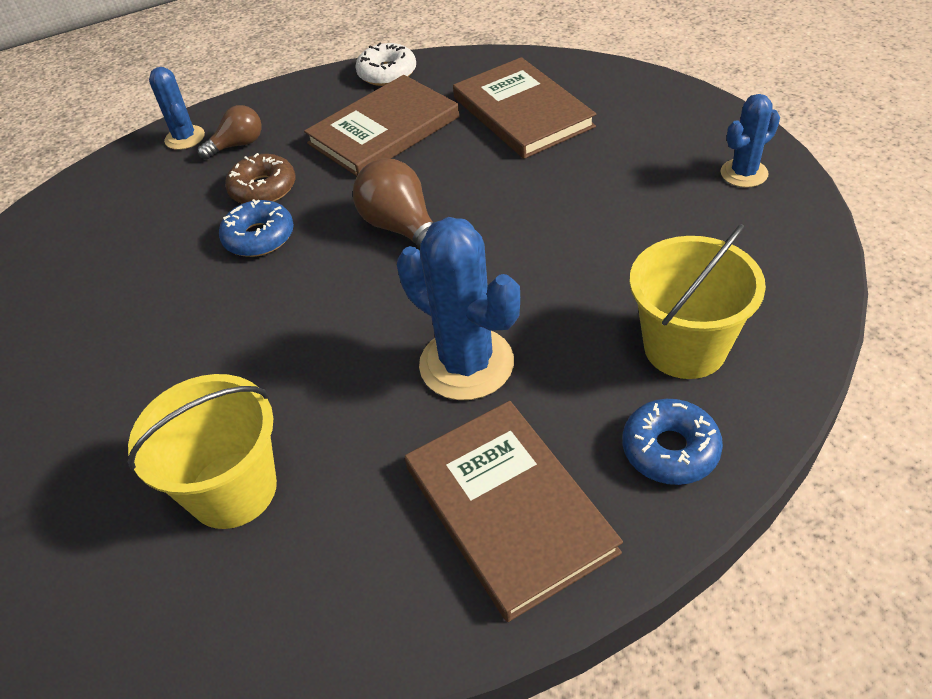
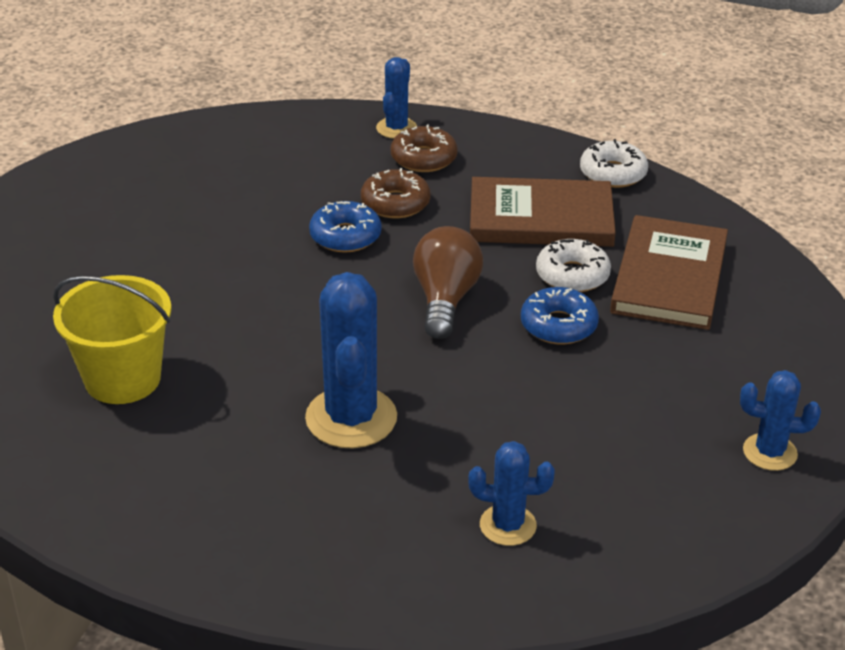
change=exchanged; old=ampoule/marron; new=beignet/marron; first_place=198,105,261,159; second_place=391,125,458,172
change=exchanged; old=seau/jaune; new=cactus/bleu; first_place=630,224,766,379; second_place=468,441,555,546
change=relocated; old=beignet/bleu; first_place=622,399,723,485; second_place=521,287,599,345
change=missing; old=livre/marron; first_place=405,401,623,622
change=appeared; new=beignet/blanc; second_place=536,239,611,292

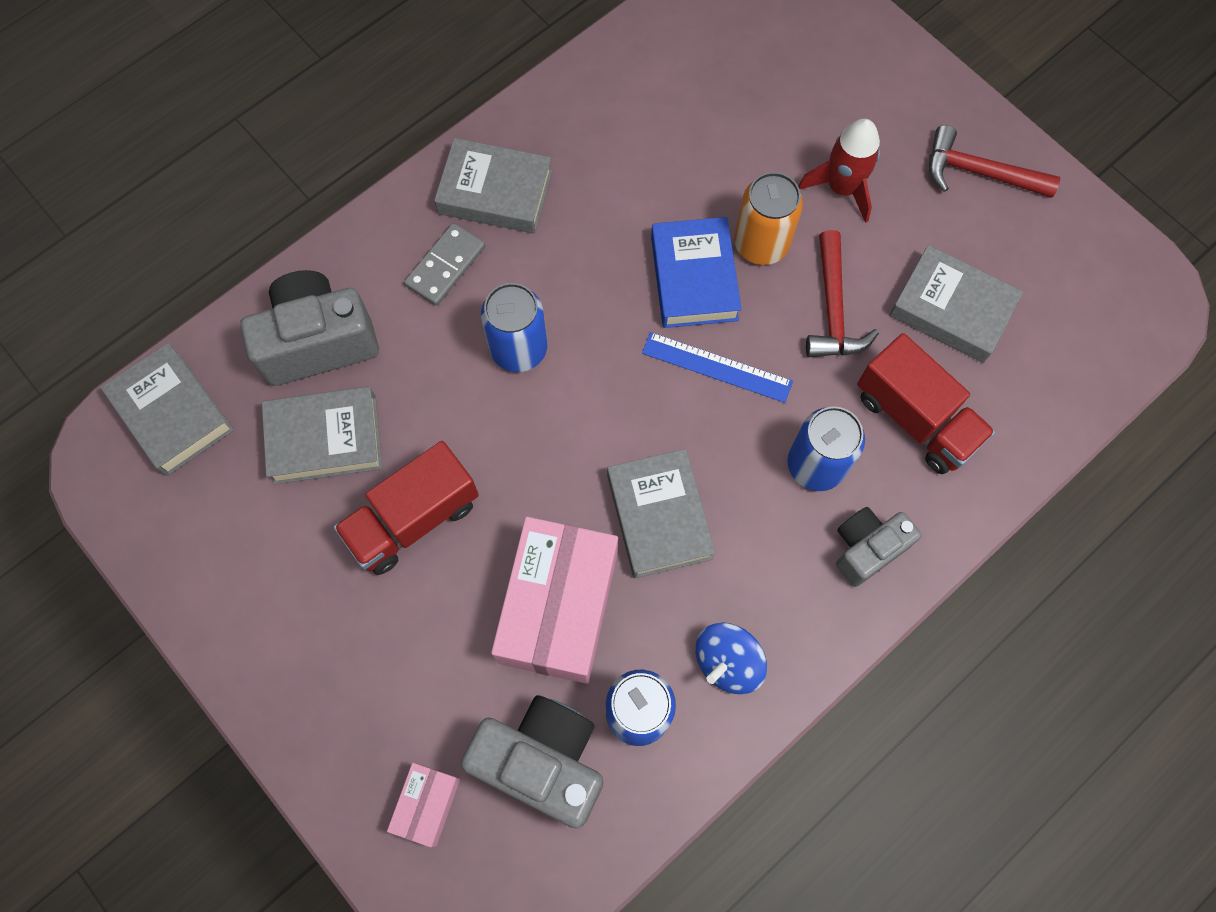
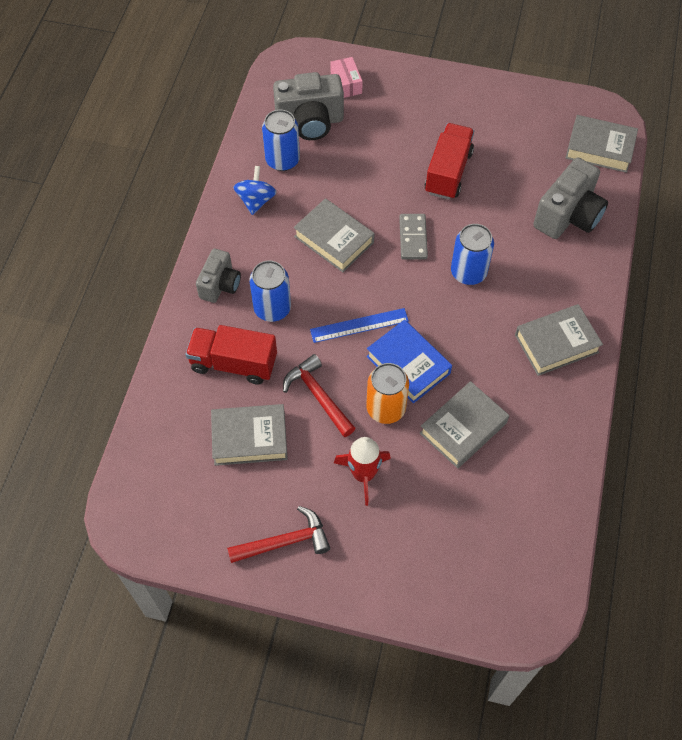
change=relocated; old=domino/gris; first_place=404,223,485,306; second_place=399,214,428,260
change=relocated; old=livre/gris; first_place=262,386,382,484; second_place=420,381,509,468
change=missing; old=boîte/rose; first_place=491,517,618,684

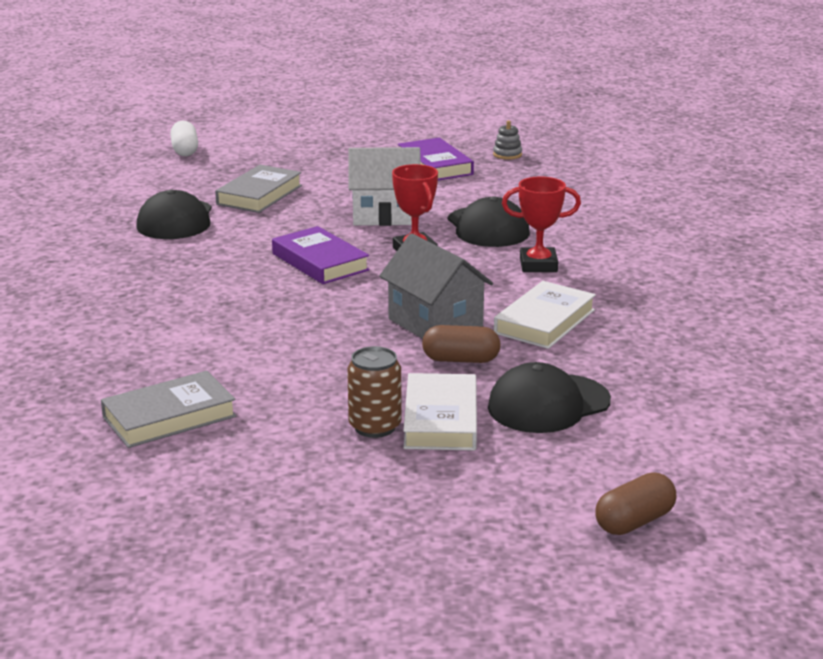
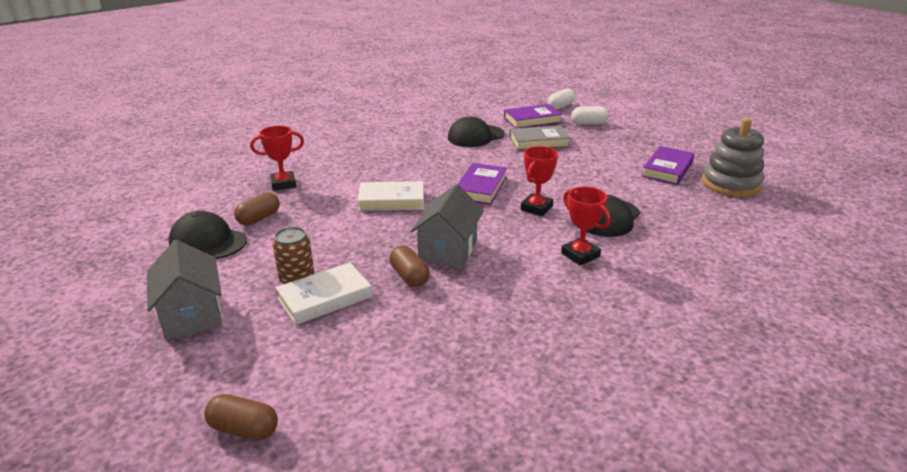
change=size; old=jouet à empiler/gris; first_place=493,120,522,160; second_place=702,118,764,197; factor=2.43
change=missing; old=maison/blanc; first_place=348,147,421,226
change=relocated; old=livre/blanc; first_place=494,281,596,349; second_place=357,181,424,211
change=relocated; old=casquette/noir; first_place=488,362,611,433; second_place=169,211,247,259
change=exchanged; old=livre/gris; new=gélule/marron; first_place=101,371,236,448; second_place=234,192,280,225
change=appeared; new=livre/violet; second_place=504,104,562,128
change=appeared; new=gélule/blanc; second_place=571,107,609,124
change=appeared; new=trophée/rouge; second_place=250,126,304,191
change=appeared; new=maison/gris; second_place=147,240,222,340

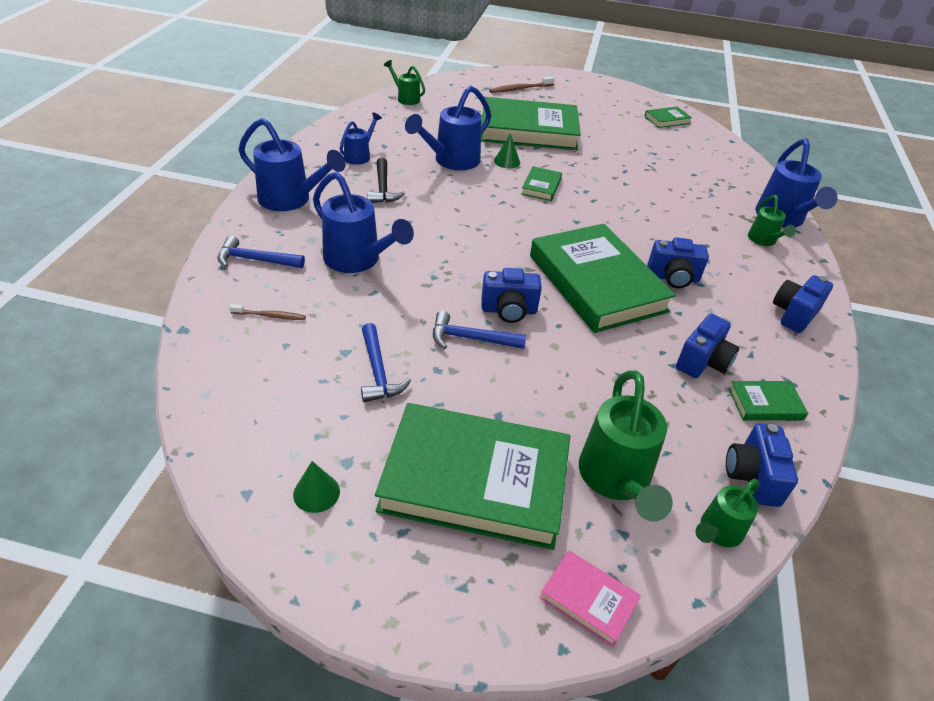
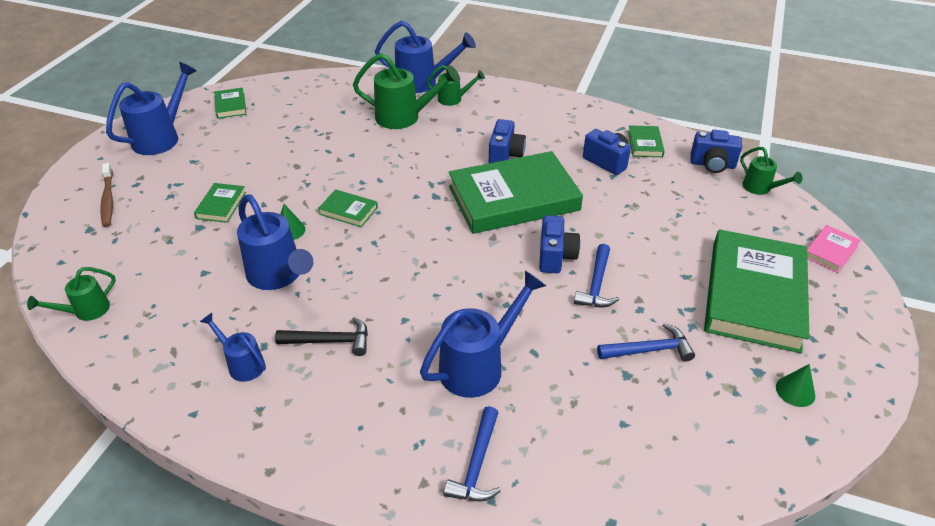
change=size; old=livre/vert; first_place=481,97,581,150; second_place=194,183,246,223; factor=0.42
change=relocated; old=arrosoir/bleu; first_place=238,118,346,211; second_place=106,62,197,155
change=missing; old=appareil photo/bleu; first_place=773,275,833,333
change=missing; old=brosse à dents/marron; first_place=229,304,306,320
change=relocated; old=arrosoir/vert; first_place=579,370,673,522; second_place=353,53,460,129

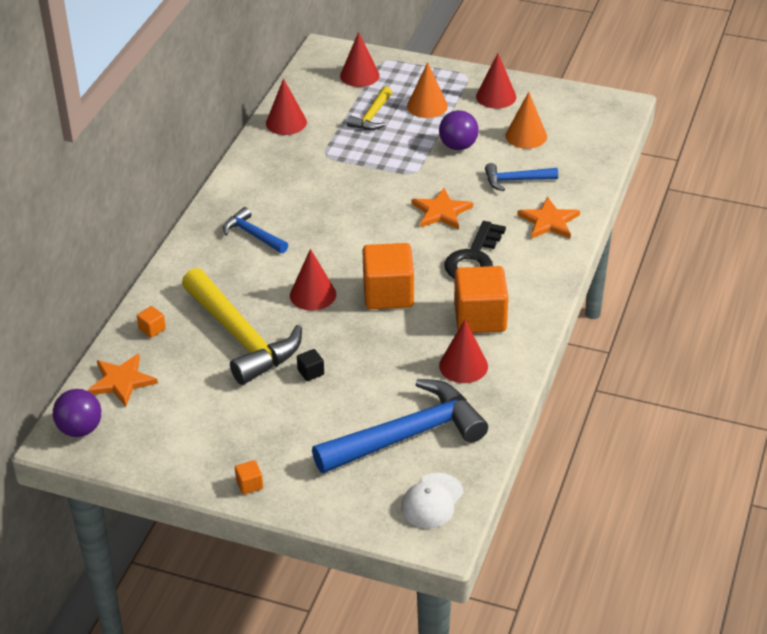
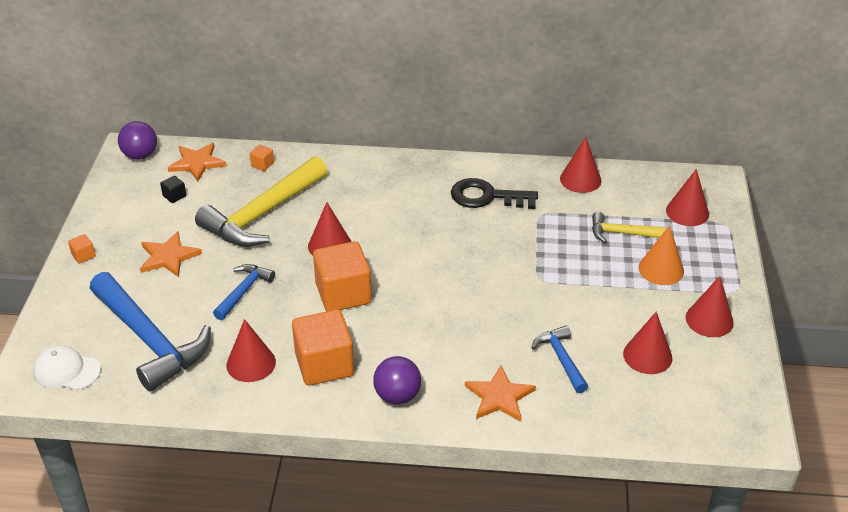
change=colour; old=cône/orange; new=cône/rouge; first_place=505,92,547,149; second_place=623,312,672,374
change=relocated; old=balle/violet; first_place=439,110,479,150; second_place=373,356,421,405
change=relocated; old=étoile/orange; first_place=412,188,473,229; second_place=140,231,202,277
change=relocated; old=marteau/bleu; first_place=223,207,288,253; second_place=213,264,275,320
change=relocated; old=clé/noir; first_place=444,221,506,279; second_place=451,178,538,209
change=relocated; old=cube/noir; first_place=297,349,324,381; second_place=160,176,186,203

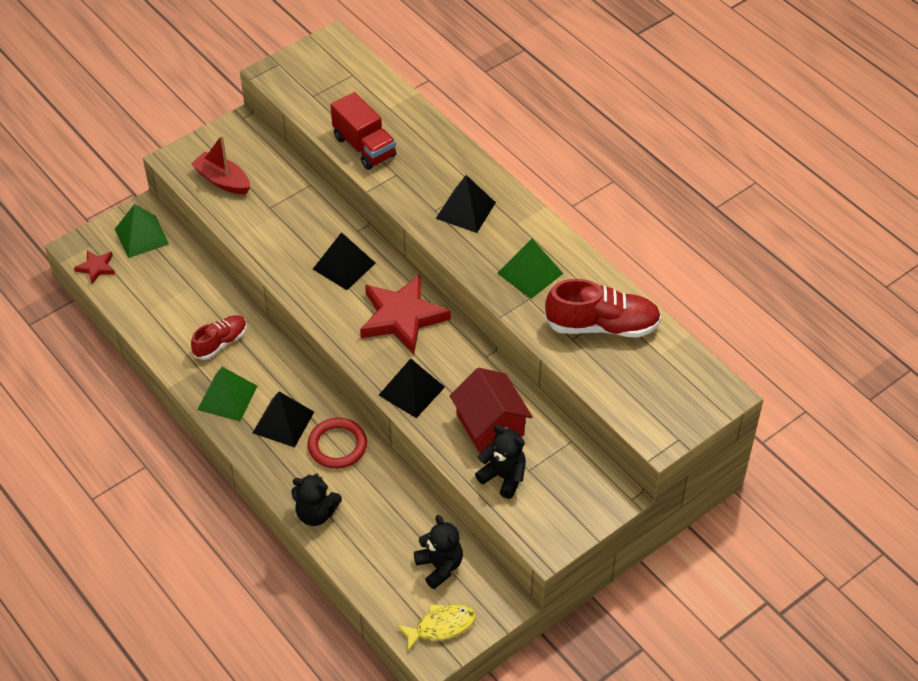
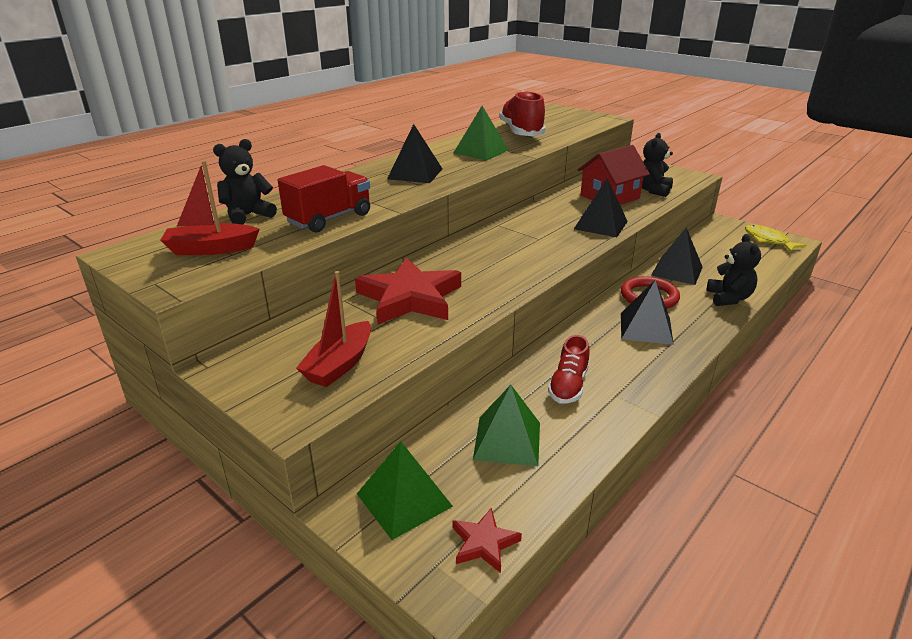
change=relocated; old=pyramide/noir; first_place=313,232,375,290; second_place=651,228,703,285
change=relocated; old=étoile/rouge; first_place=360,274,451,354; second_place=355,257,461,324
change=spun; old=chaussure/rouge; first_place=191,315,247,360; second_place=548,335,590,404; degrees=-105
change=relocated; old=pyramide/vert; first_place=197,367,258,421; second_place=473,385,540,466
change=relocated; old=ours en peluche/noir; first_place=414,515,463,589; second_place=213,139,277,225
change=appeared; new=bateau/rouge; second_place=160,161,260,255

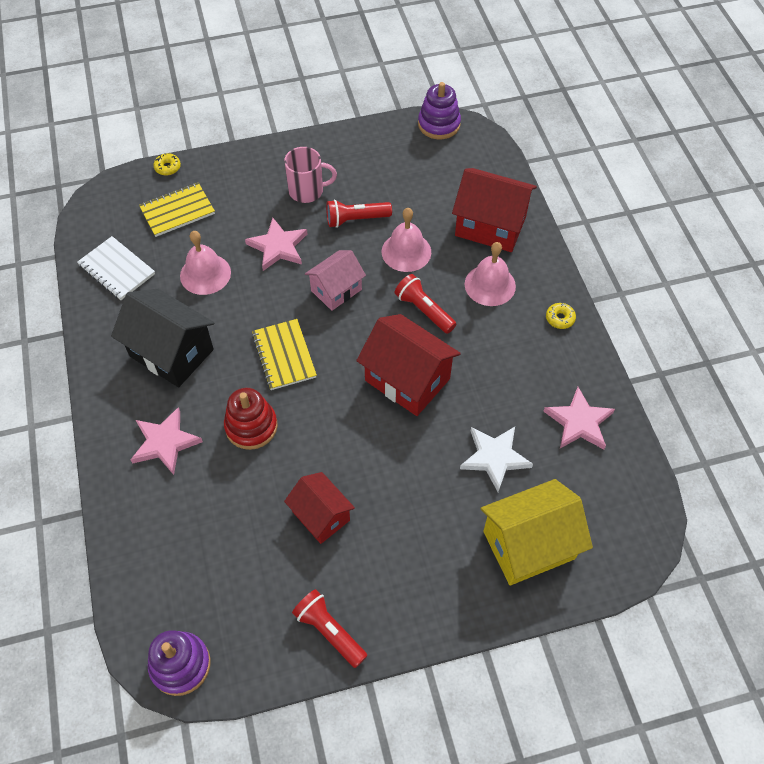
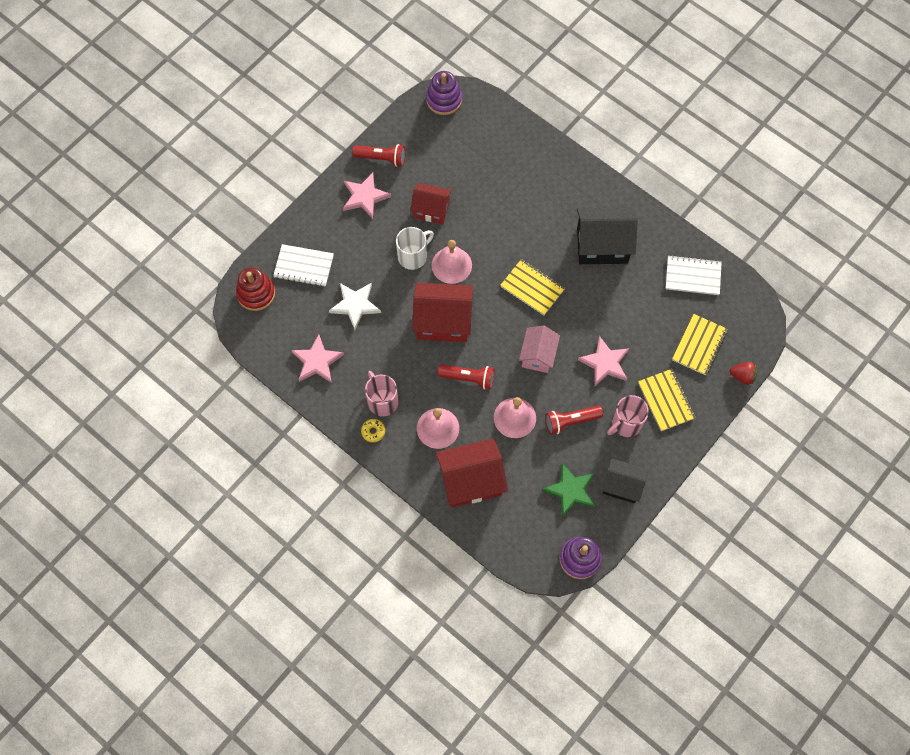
change=exchanged; old=beignet/jaune; new=fraise/rouge; first_place=153,153,181,176; second_place=730,362,757,385
change=spun; old=lampe de poche/rouge; first_place=326,200,392,228; second_place=545,406,603,435; degrees=-150
change=relocated; old=cloche/rose; first_place=180,231,231,295; second_place=432,240,472,284
change=relocated; old=jouet à empiler/rouge; first_place=224,388,278,450; second_place=236,267,275,311
change=relocated; old=étoile/rose; first_place=130,407,203,475; second_place=343,173,391,219
change=exchanged; old=maison/jaune; new=carnet/blanc; first_place=480,479,593,585; second_place=273,244,334,287
change=appeared; new=tasse/blanc; second_place=396,227,434,270
change=appeared; new=carnet/jaune; second_place=638,369,696,431
change=appeared; new=tasse/rose; second_place=365,371,399,417
change=appeared; new=maison/noir; second_place=602,458,648,503
change=appeared; new=étoile/vert; second_place=542,463,595,517

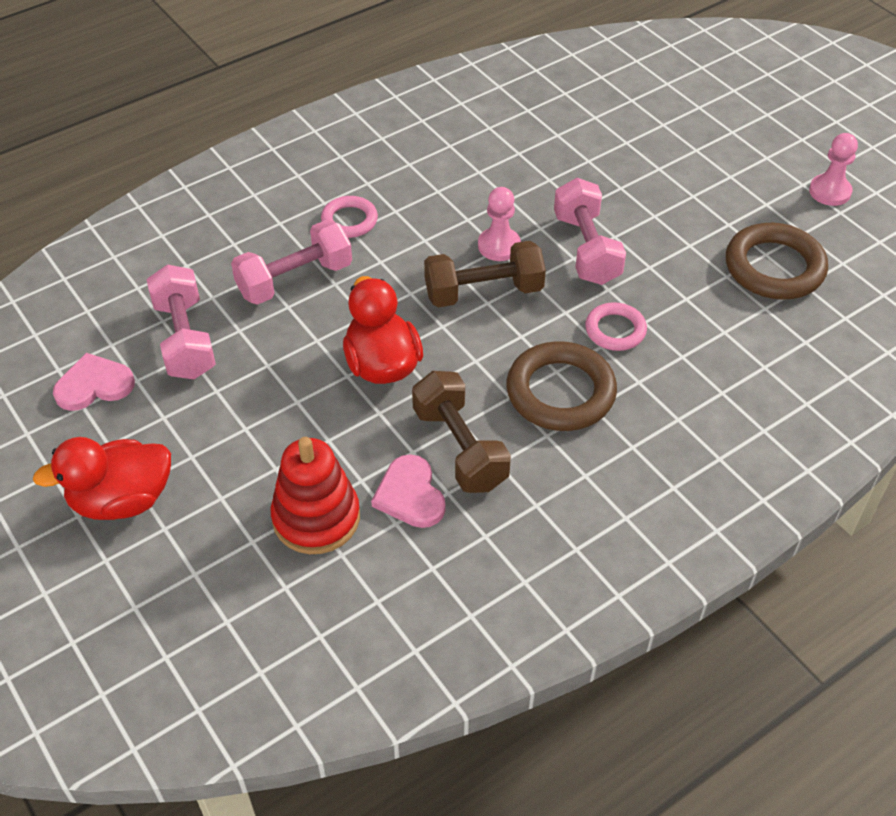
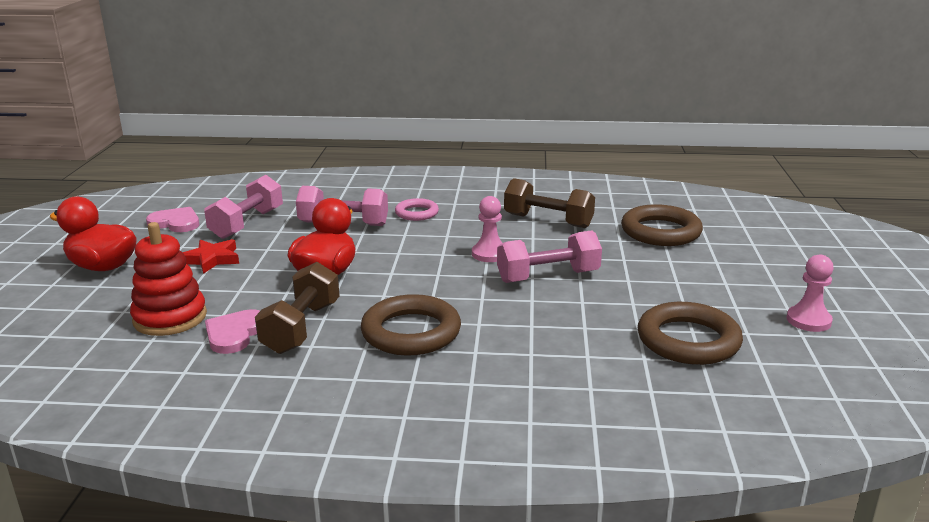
change=spun; old=haltère/rose; first_place=554,178,626,285; second_place=497,230,602,283; degrees=45
change=relocated; old=haltère/marron; first_place=424,241,546,307; second_place=504,178,595,228
change=missing; old=anneau/rose; first_place=585,302,647,351
change=appeared; new=anneau/marron; second_place=621,204,703,246
change=appeared; new=étoile/rouge; second_place=183,239,239,274

